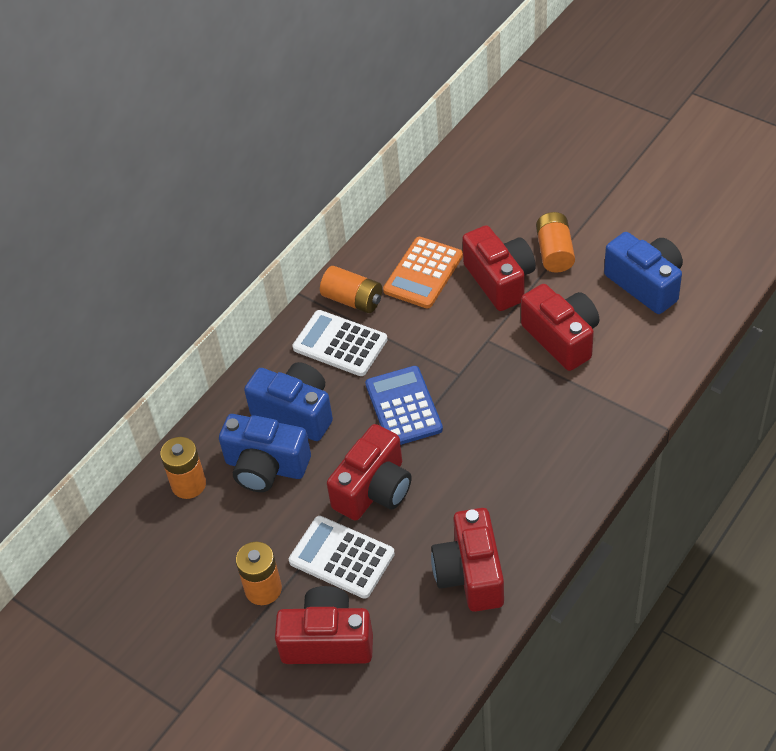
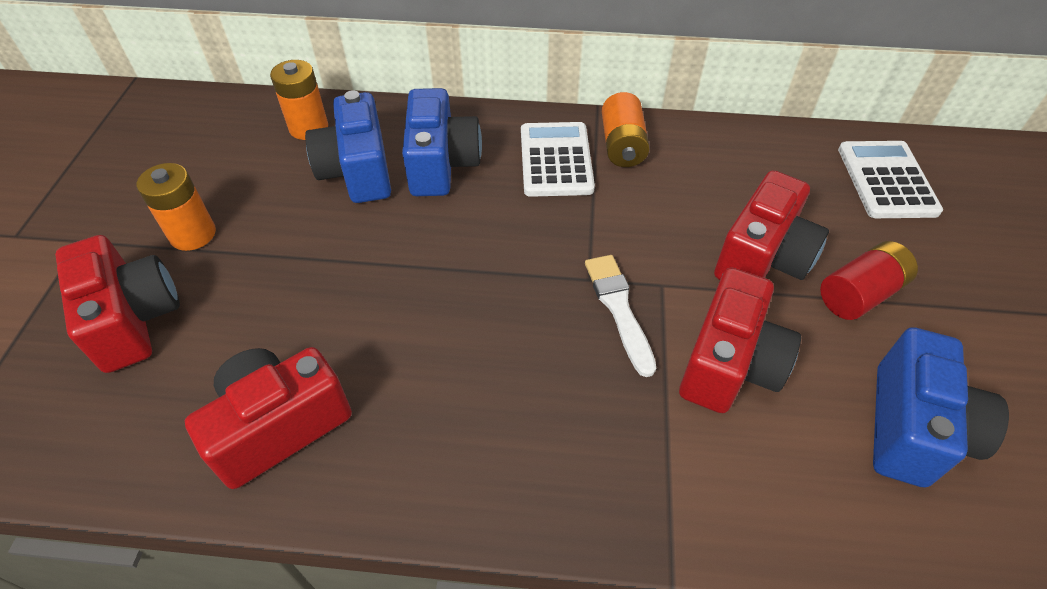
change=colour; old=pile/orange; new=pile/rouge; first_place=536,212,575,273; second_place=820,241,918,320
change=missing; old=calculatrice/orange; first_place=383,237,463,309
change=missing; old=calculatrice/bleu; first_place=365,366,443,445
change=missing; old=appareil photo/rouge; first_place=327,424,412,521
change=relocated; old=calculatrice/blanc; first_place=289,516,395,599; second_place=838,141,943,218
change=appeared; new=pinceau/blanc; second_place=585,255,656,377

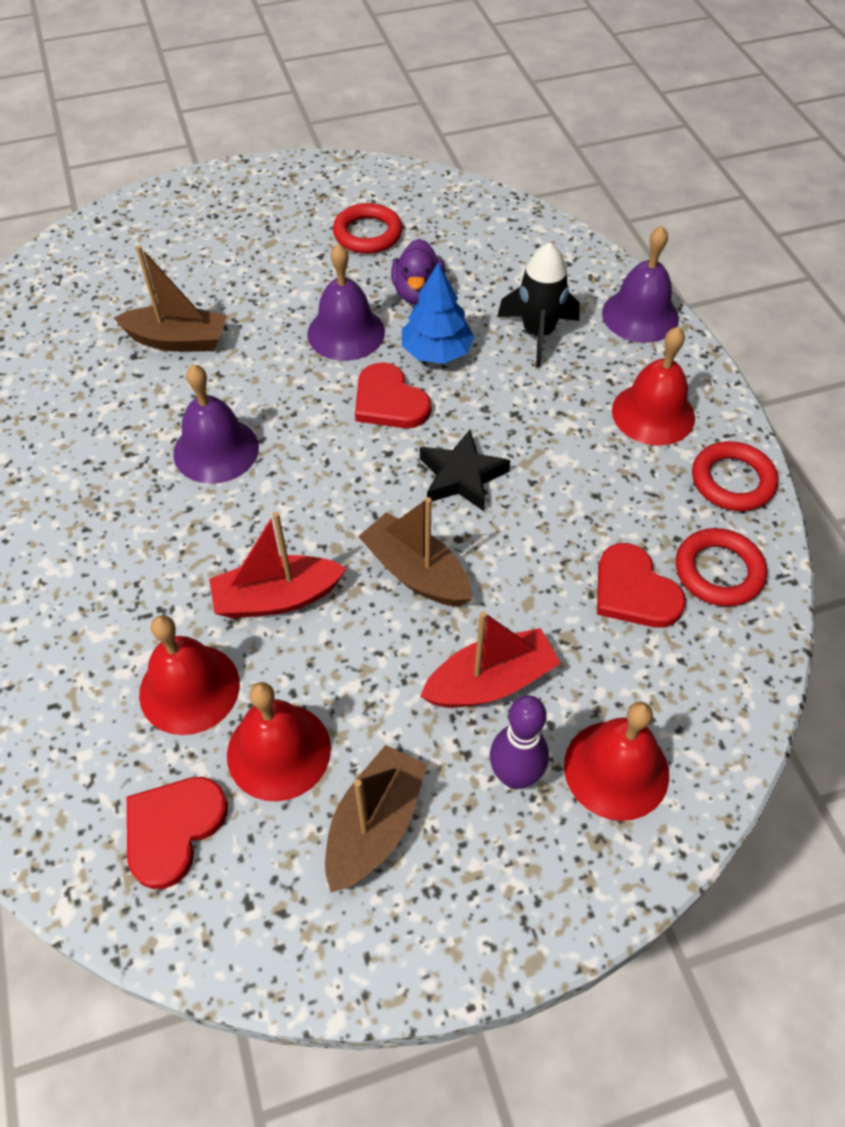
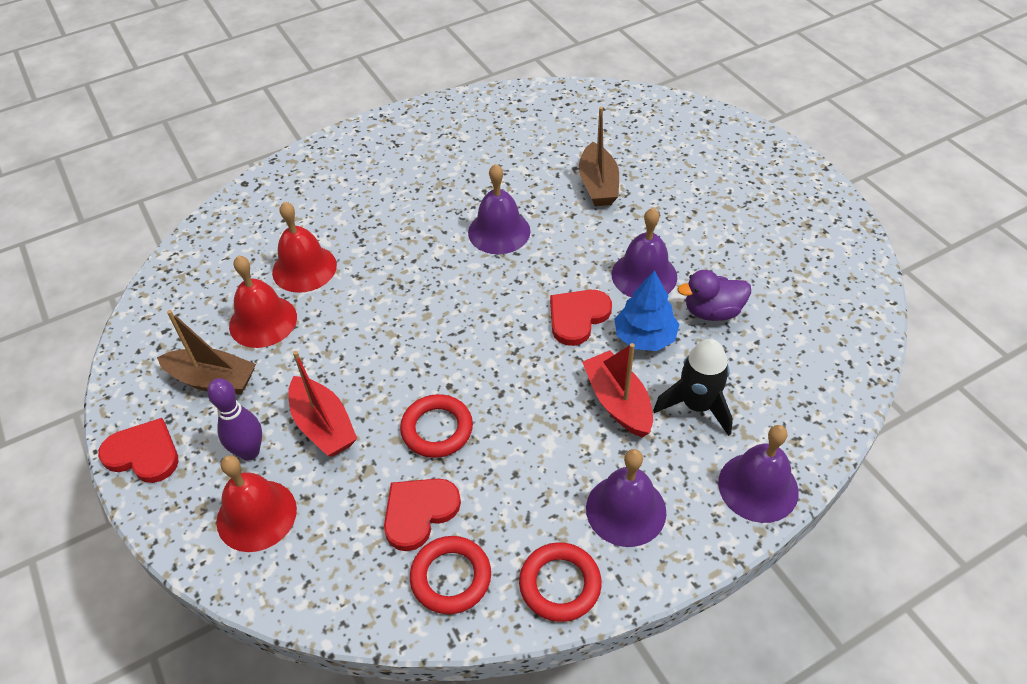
change=relocated; old=anneau/rouge; first_place=333,203,402,254; second_place=400,394,473,458
change=colour; old=cloche/rouge; new=cloche/violet; first_place=612,327,695,445; second_place=586,449,666,547
change=missing; old=étoile/noir; first_place=420,430,510,511
change=missing; old=bateau/marron; first_place=358,497,472,606
change=relocated; old=bateau/rouge; first_place=209,512,347,618; second_place=582,343,653,437
change=relocated; old=cœur/rouge; first_place=127,777,228,889; second_place=98,418,178,483

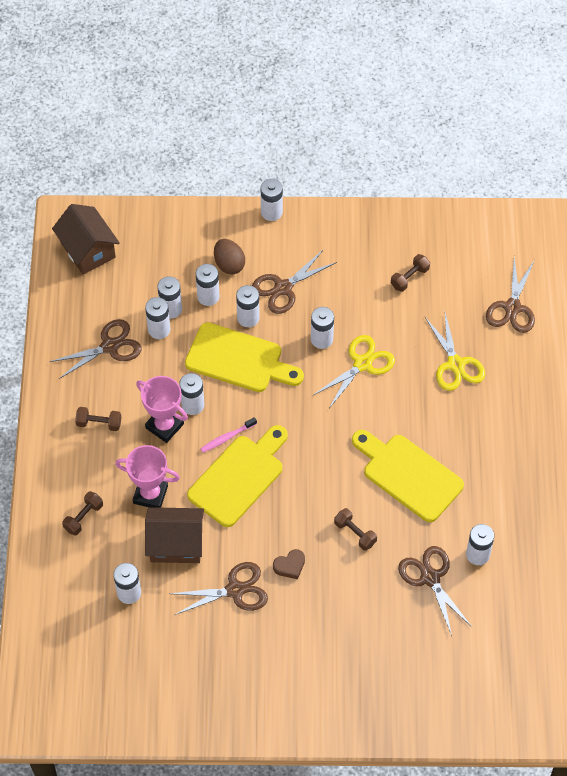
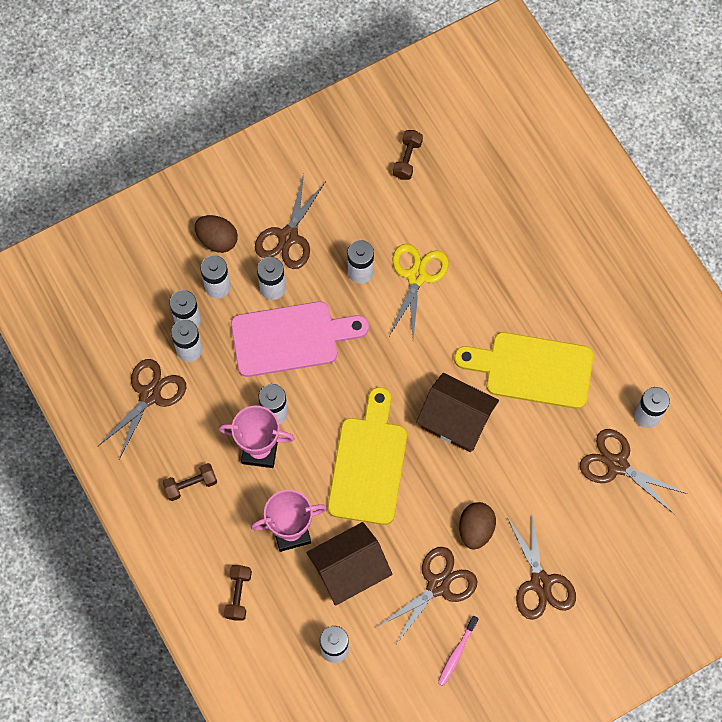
change=missing; old=pile/blanc; first_place=261,179,283,221
change=relocated; old=maison/marron; first_place=52,204,120,274; second_place=416,373,499,452
change=relocated; old=ciseaux/marron; first_place=486,258,535,333; second_place=507,509,576,620
change=missing; old=ciseaux/jaune; first_place=425,313,485,391
change=colour; old=planche à découper/jaune; new=planche à découper/rose; first_place=185,322,304,392; second_place=231,301,369,377
change=relocated; old=brosse à dents/rose; first_place=200,417,257,453; second_place=438,616,479,686
change=missing; old=haltère/marron; first_place=334,508,377,551
change=exchanged; old=cœur/marron; new=œuf/marron; first_place=273,549,305,579; second_place=459,502,496,549

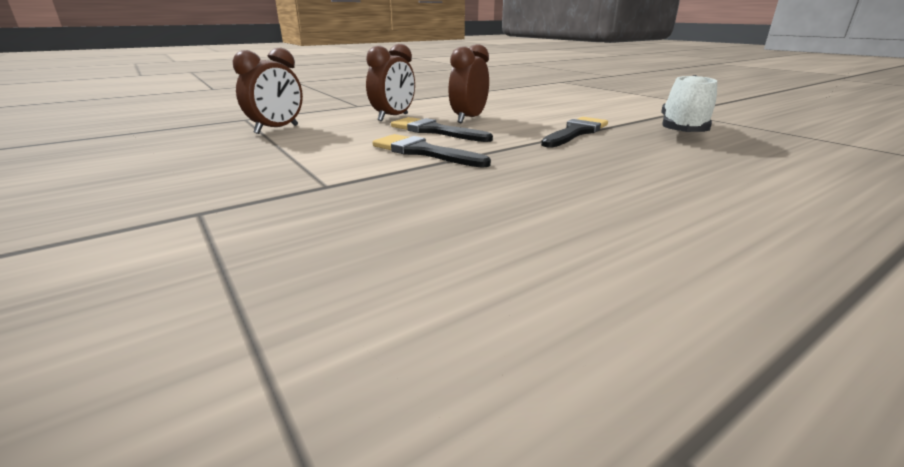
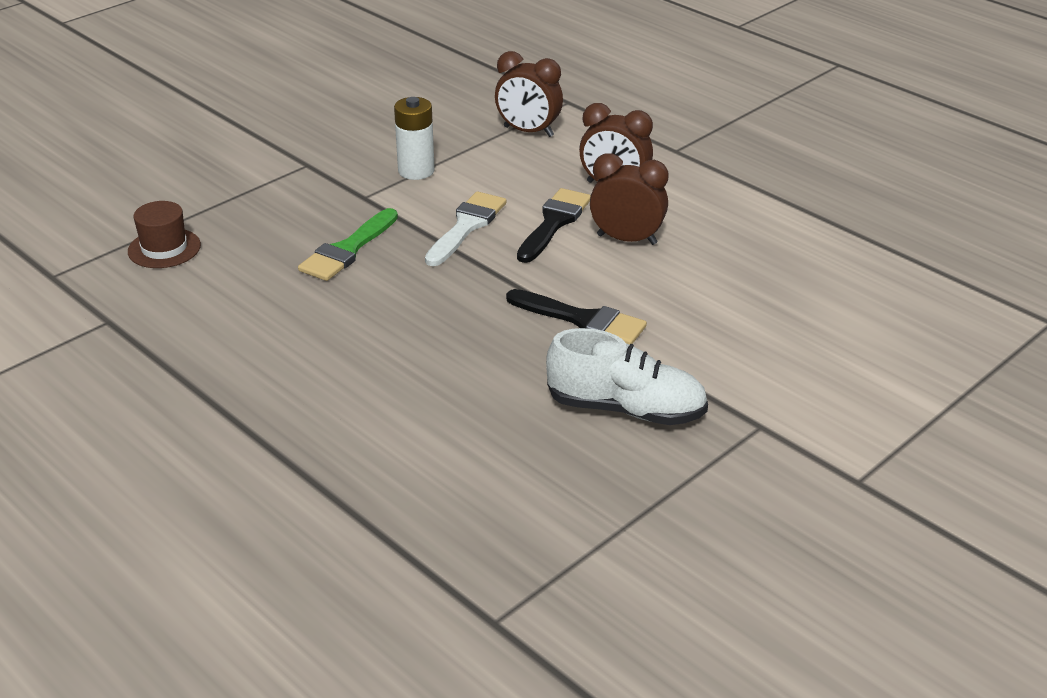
change=colour; old=pinceau/noir; new=pinceau/blanc; first_place=373,134,491,168; second_place=425,191,506,266
change=appeared; new=pile/blanc; second_place=394,97,435,180
change=appeared; new=chapeau/marron; second_place=128,201,201,268
change=appeared; new=pinceau/vert; second_place=298,208,398,281

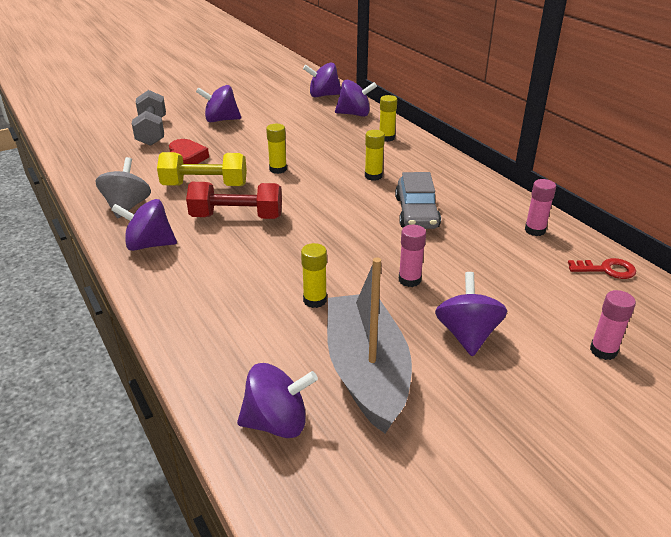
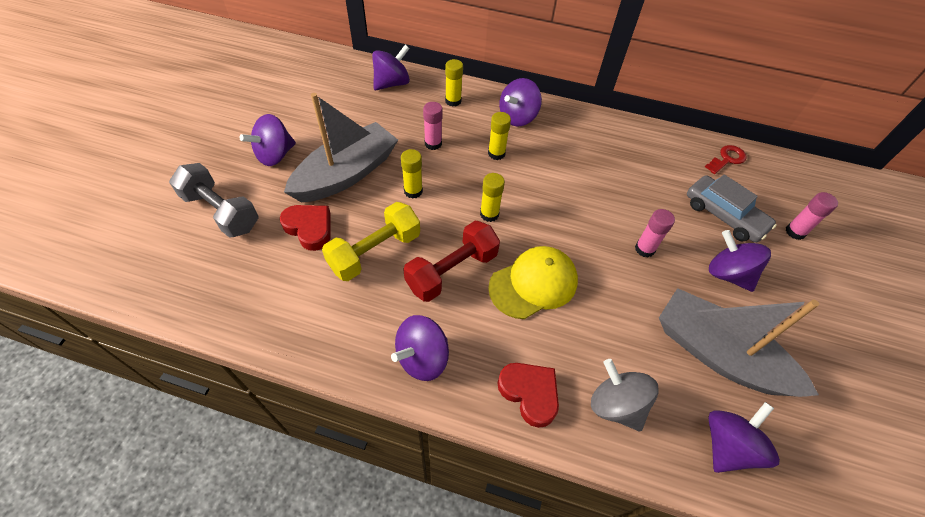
change=relocated; old=toupie/violet; first_place=303,62,341,97; second_place=499,78,542,126
change=relocated; old=toupie/gris; first_place=95,157,151,218; second_place=591,359,659,432
change=relocated; old=voiture/gris; first_place=395,172,441,229; second_place=687,174,777,242
change=relocated; old=bâton de colle/rose; first_place=525,179,556,236; second_place=423,102,443,150
change=relocated; old=bâton de colle/jaune; first_place=301,243,327,308; second_place=480,173,505,222
change=appeared; new=bateau/gris; second_place=284,93,398,202
change=appeared; new=casquette/jaune; second_place=488,246,578,319
change=appeared; new=cœur/rouge; second_place=498,363,559,428

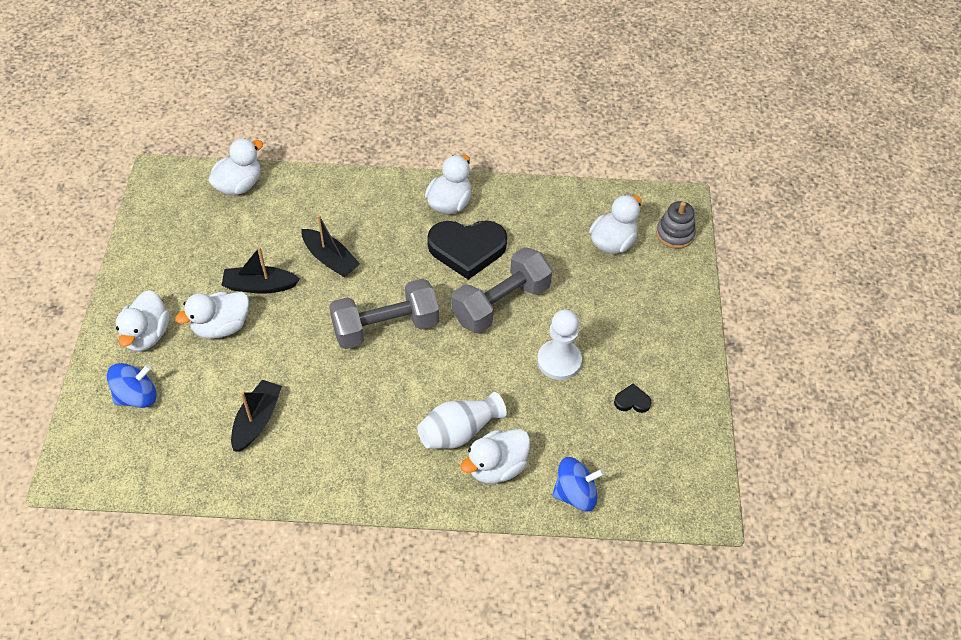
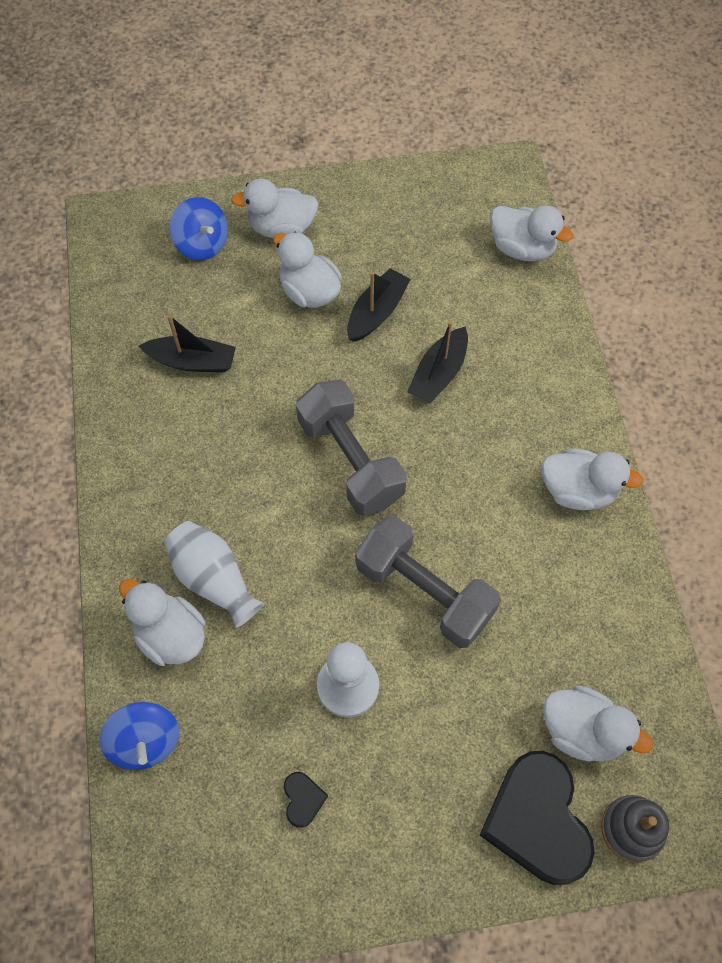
change=relocated; old=cœur/noir; first_place=427,220,507,280; second_place=480,751,595,885
change=spun; old=bateau/noir; first_place=222,247,300,294; second_place=347,268,411,342; degrees=45

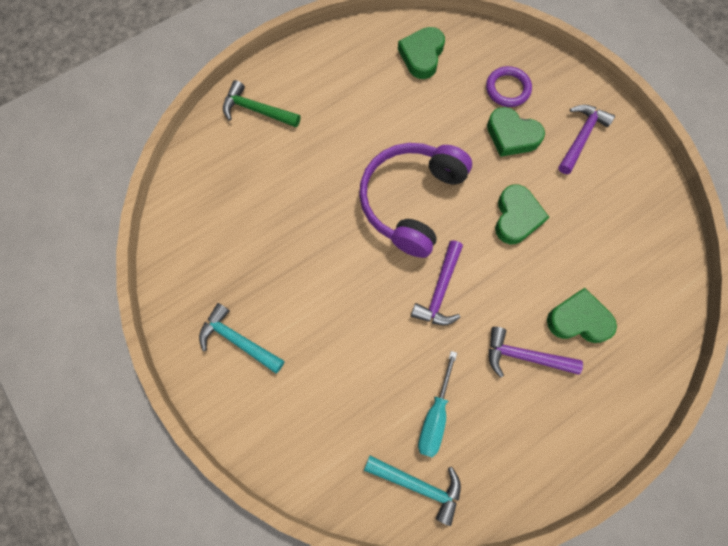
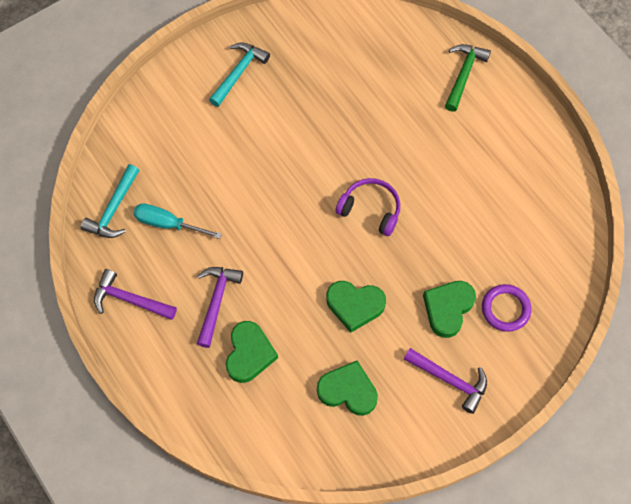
change=relocated; old=cœur/vert; first_place=398,27,445,79; second_place=317,361,378,416
change=size; old=casque audio/violet; first_place=359,143,472,258; second_place=335,178,400,236; factor=0.57
change=relocated; old=marteau/violet; first_place=411,240,463,325; second_place=94,269,177,320

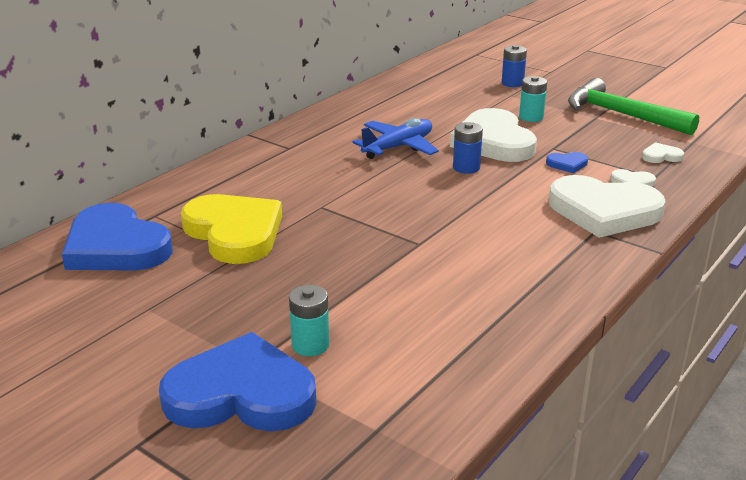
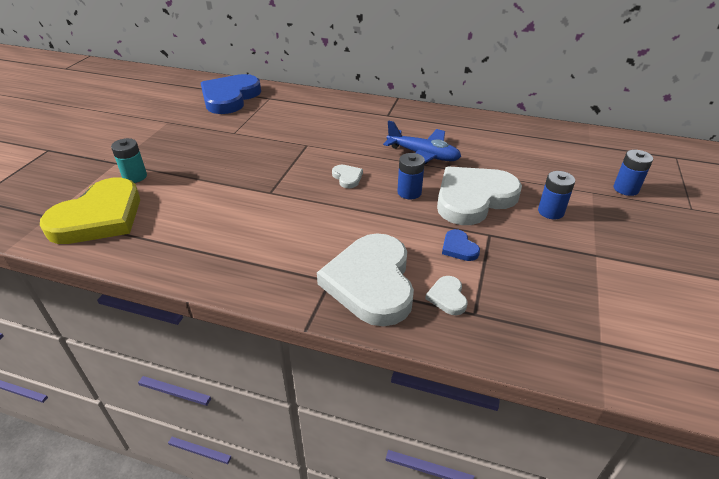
change=colour; old=pile/turquoise; new=pile/bleu; first_place=519,76,547,122; second_place=538,171,575,220
change=missing; old=marteau/vert; first_place=568,78,699,135
change=relocated; old=cœur/blanc; first_place=642,142,684,163; second_place=332,165,363,188
change=relocated; old=cœur/jaune; first_place=181,194,282,264; second_place=40,178,140,244
change=missing; old=cœur/bleu; first_place=159,332,317,431

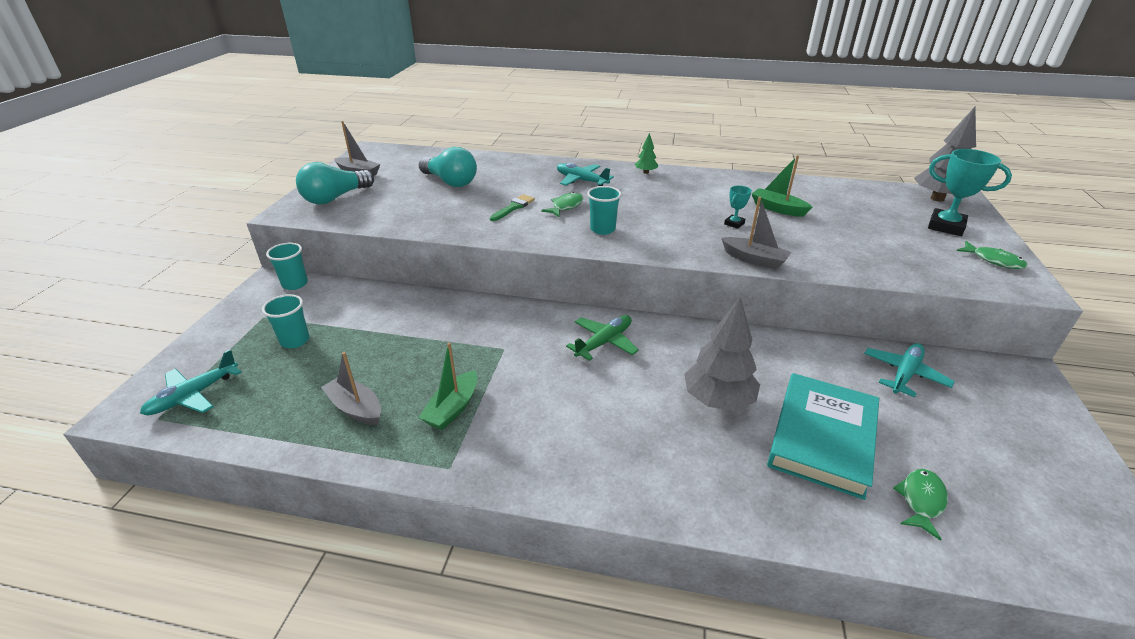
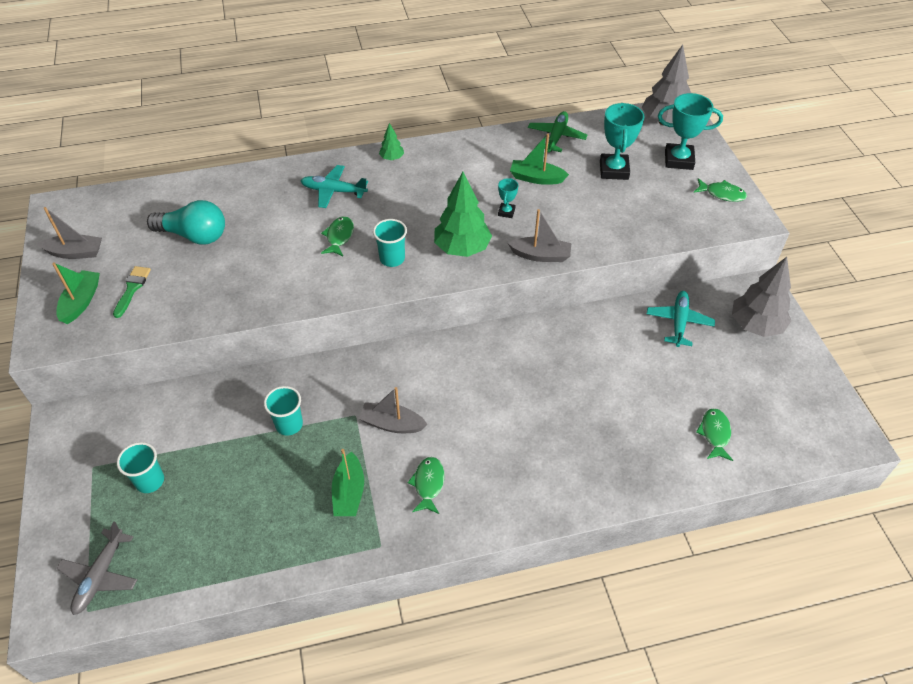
change=exchanged; old=ampoule/turquoise; new=bateau/vert; first_place=296,162,374,204; second_place=52,263,100,324
change=relocated; old=pinceau/vert; first_place=490,194,535,221; second_place=113,266,151,318
change=relocated; old=gobelet/turquoise; first_place=266,243,308,290; second_place=264,386,303,436
change=relocated; old=arbre/gris; first_place=684,297,760,411; second_place=732,257,791,337
change=relocated; old=avion/vert; first_place=566,315,639,361; second_place=528,111,587,153
change=colour; old=avion/turquoise; new=avion/gris; first_place=140,349,241,415; second_place=56,522,137,615
change=relocated; old=bateau/gris; first_place=321,352,381,425; second_place=359,387,428,433
change=missing; old=livre/turquoise; first_place=767,373,879,500
change=appeared; new=trophée/turquoise; second_place=600,103,644,180
change=appeared; new=arbre/vert; second_place=434,172,492,257
change=appeared; new=poisson/vert; second_place=407,457,445,514

